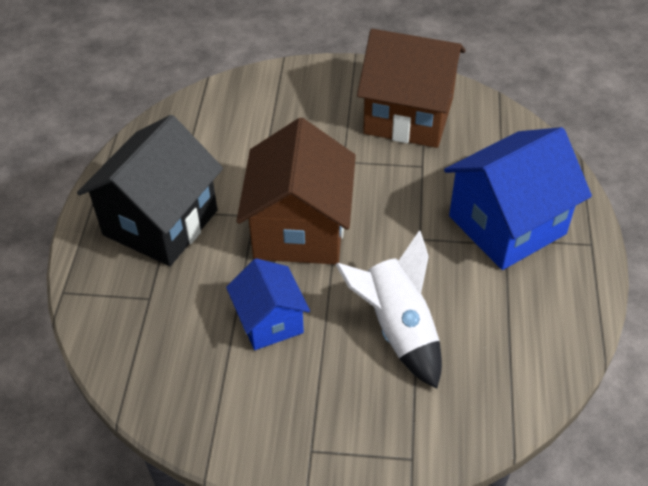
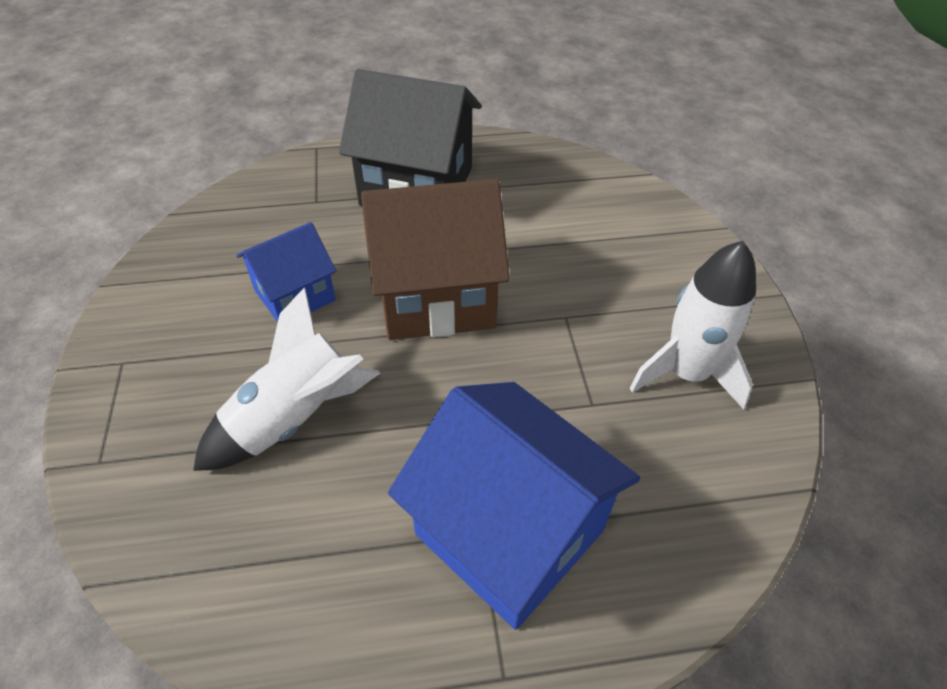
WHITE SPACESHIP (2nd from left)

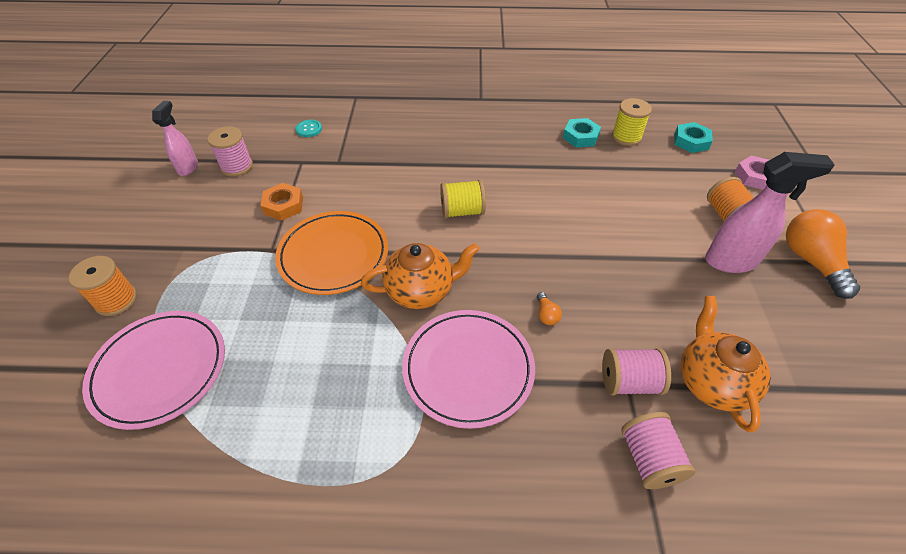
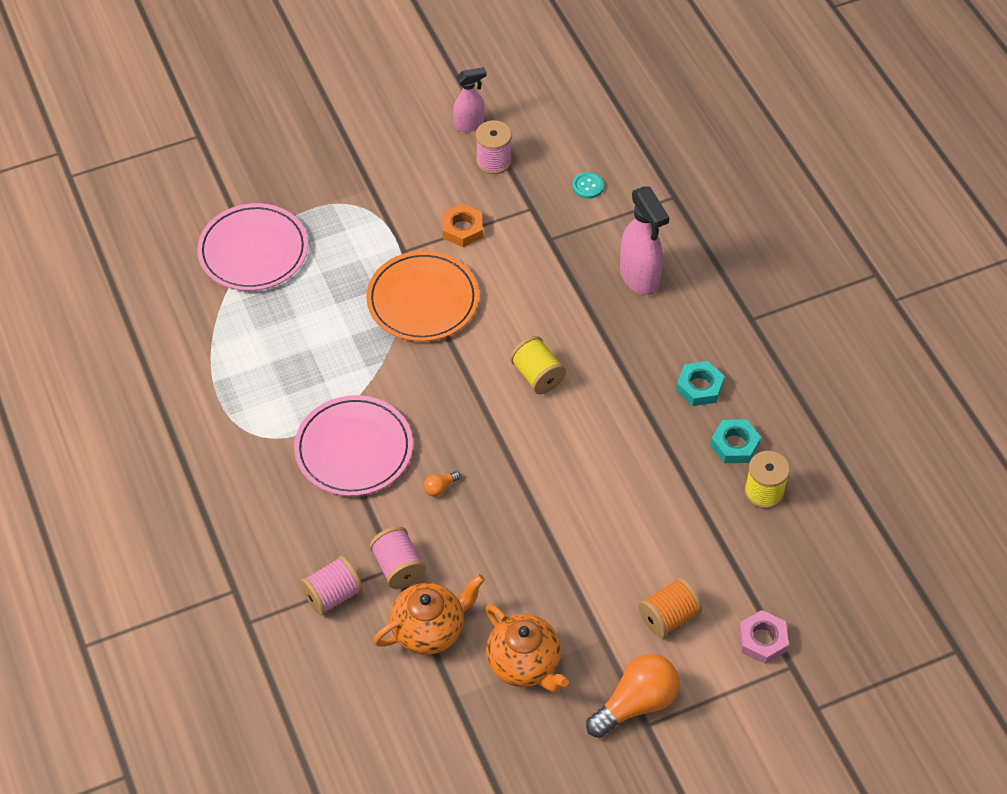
ORANGE-COLOURED REEL OF THREAD (1st from left in the first image)
ORANGE-COLOURED CHINA TEAPOT (2nd from left)
TURQUOISE HEXAGON NUT (1st from left)
ROSE-PINK SPRAY BOTTLE (2nd from left)

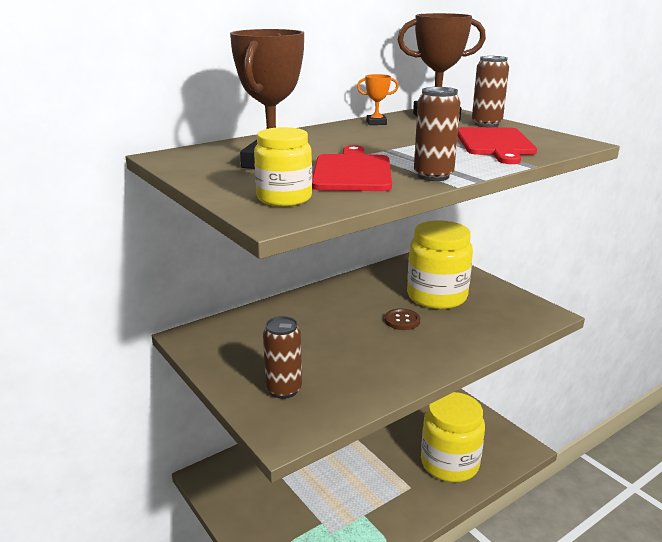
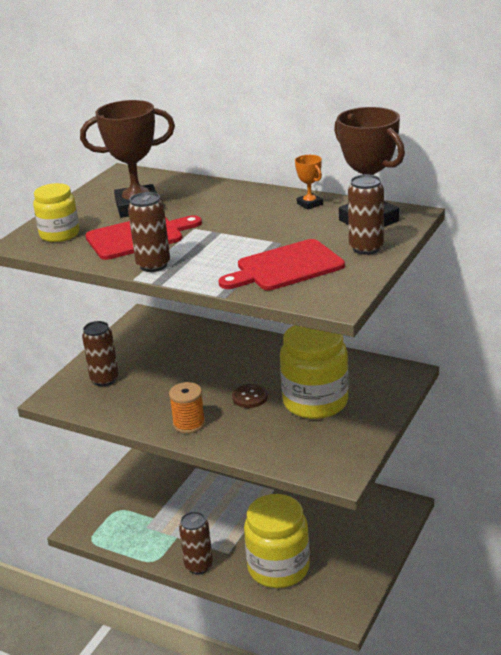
ORANGE-COLOURED REEL OF THREAD
DARK BROWN TIN (3rd from left)

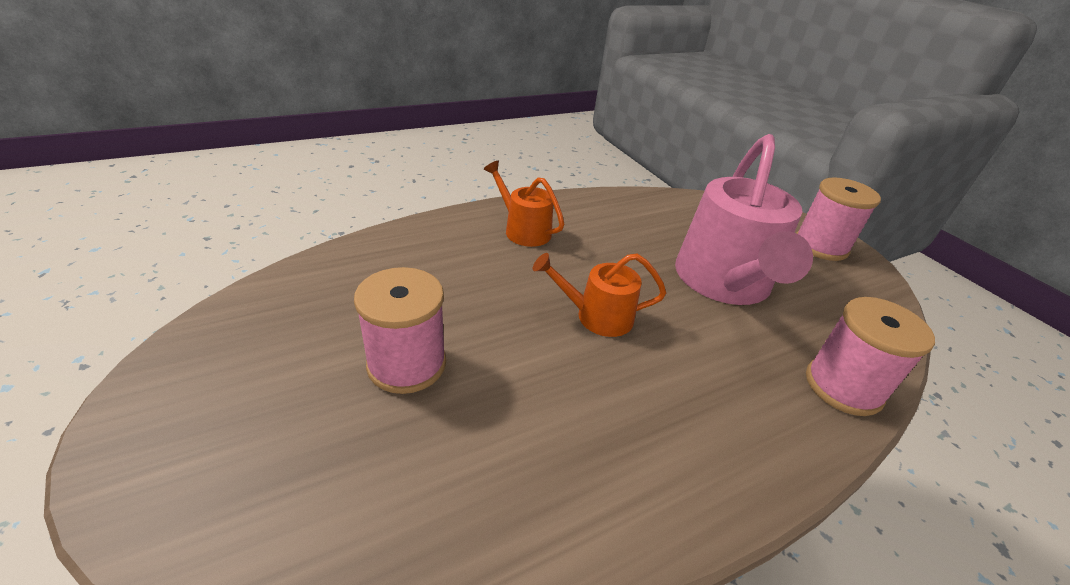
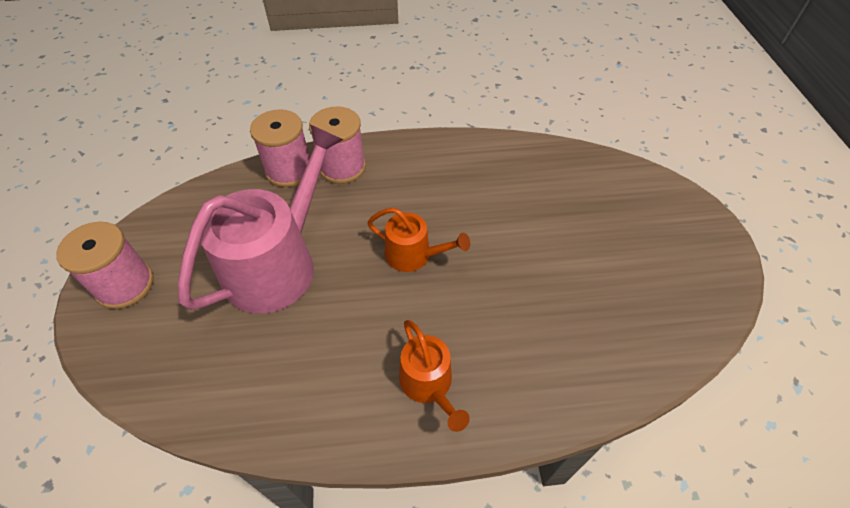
ROSE-PINK REEL OF THREAD (3rd from left)

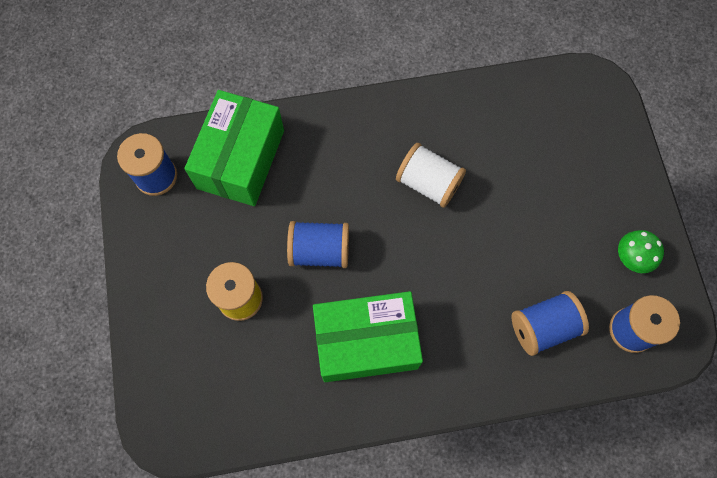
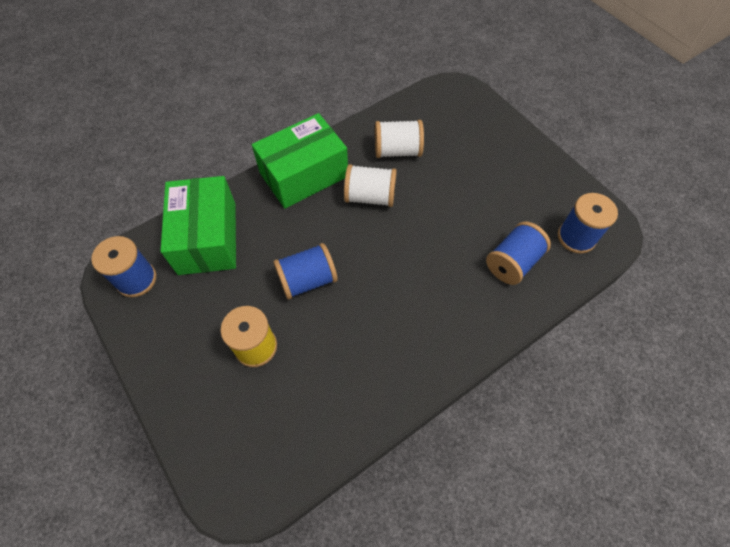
EMERALD FUNGUS
WHITE REEL OF THREAD (2nd from left)
EMERALD PACKAGE (2nd from left)

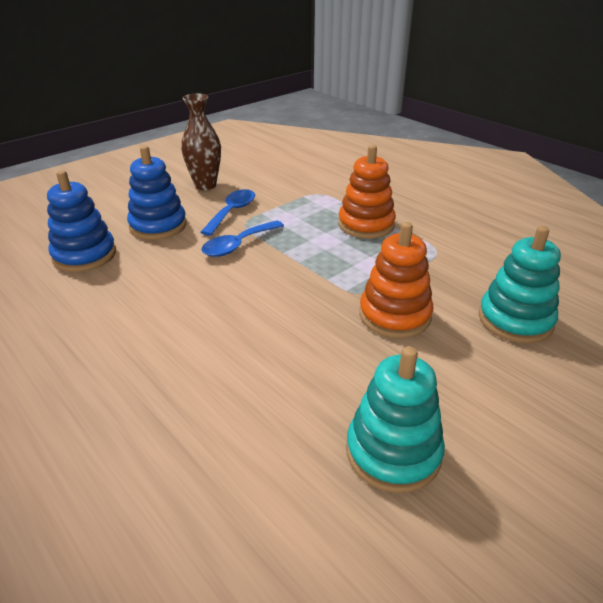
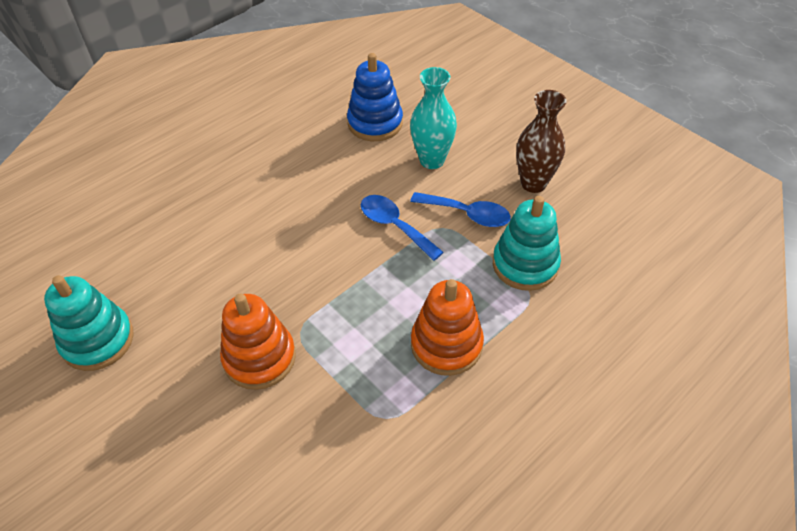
TURQUOISE STACKING RINGS (2nd from left)
TURQUOISE TALL VASE

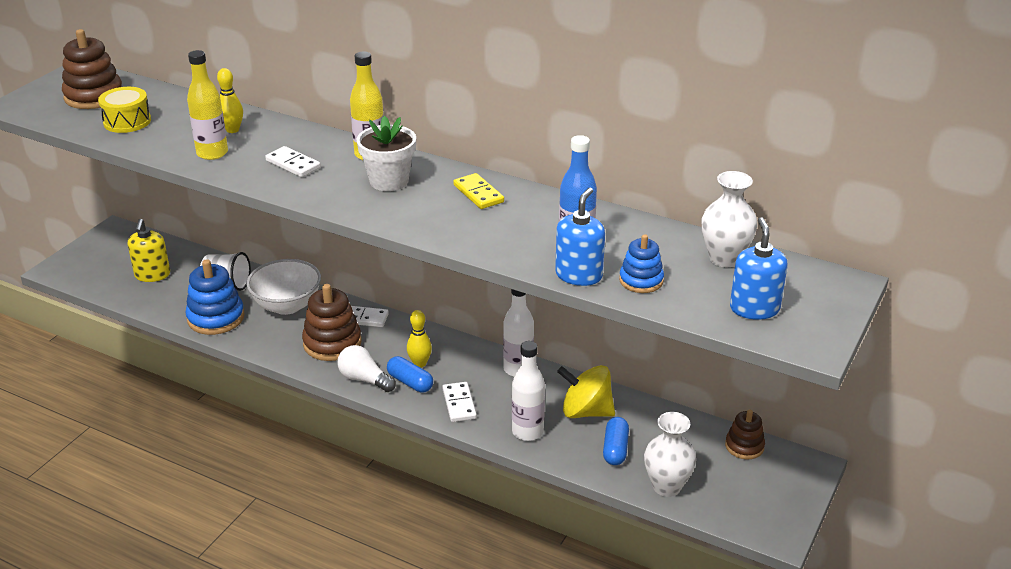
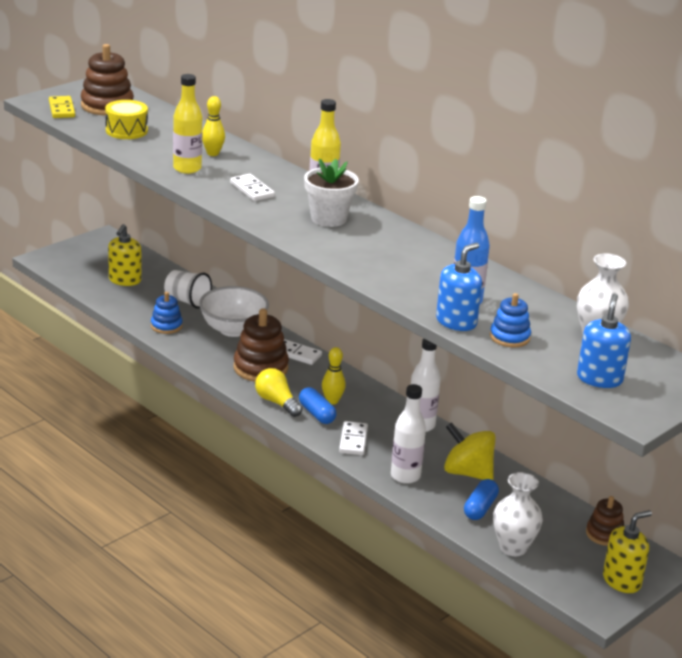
YELLOW SOAP DISPENSER (2nd from left)
YELLOW DOMINO PIECE
YELLOW LIGHT BULB
BLUE STACKING RINGS (1st from left)

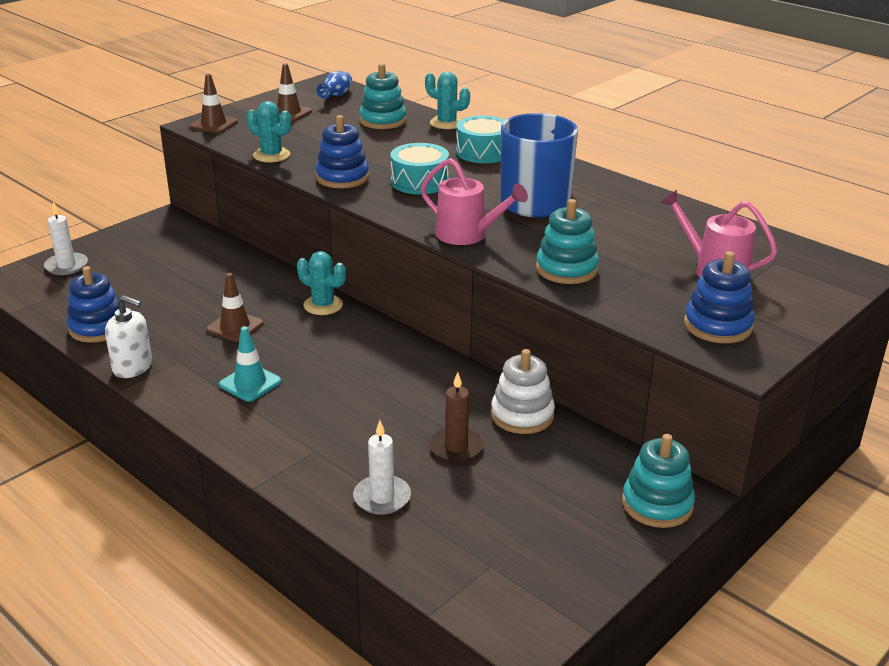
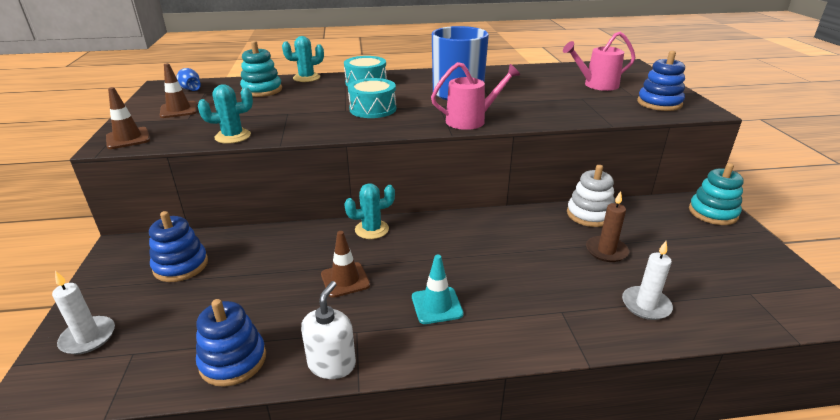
TURQUOISE STACKING RINGS (2nd from left in the first image)
BLUE STACKING RINGS (1st from left)
WHITE SOAP DISPENSER

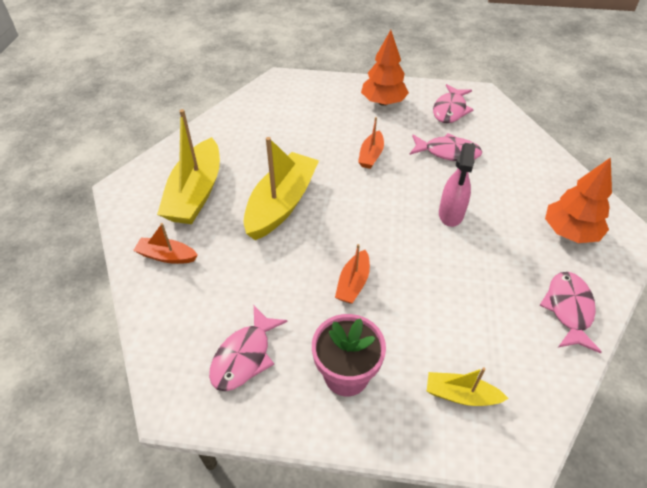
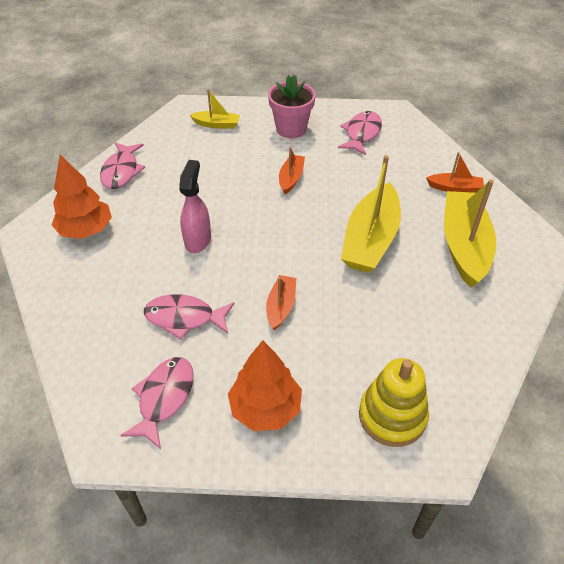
YELLOW STACKING RINGS

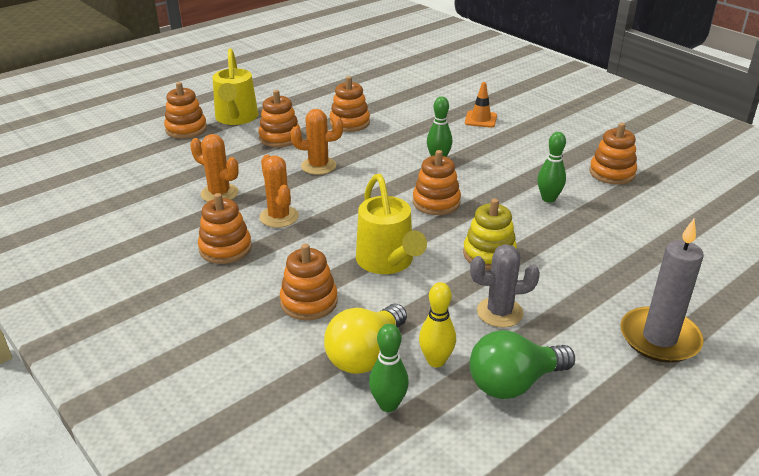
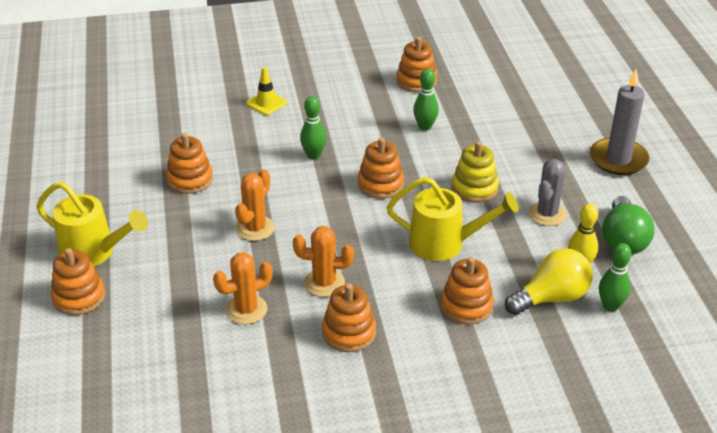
ORANGE-COLOURED STACKING RINGS (3rd from left in the first image)
YELLOW ROAD CONE
YELLOW LIGHT BULB

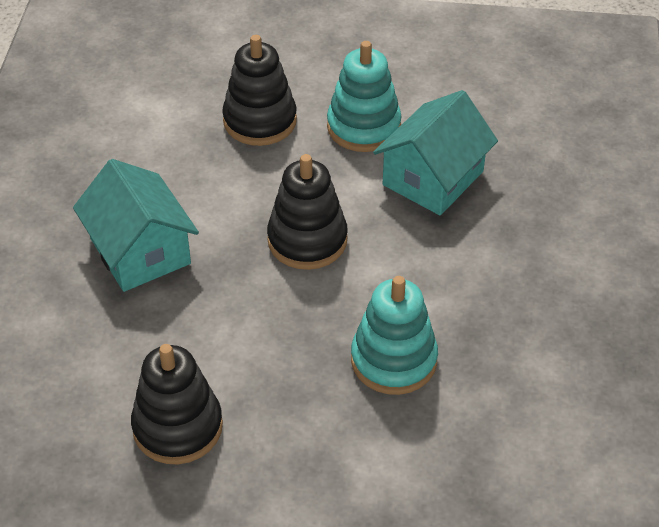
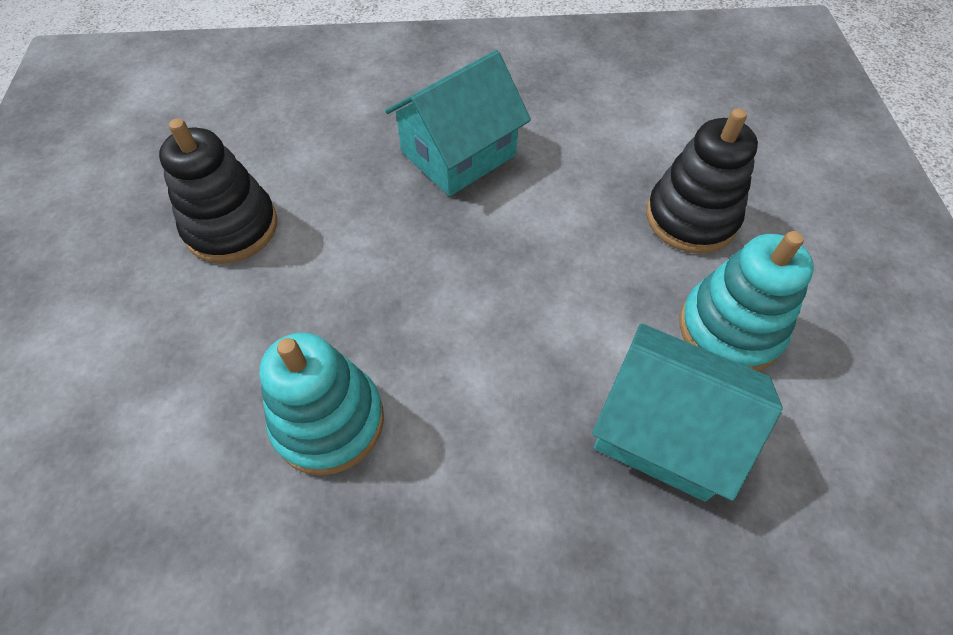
JET-BLACK STACKING RINGS (3rd from left in the first image)

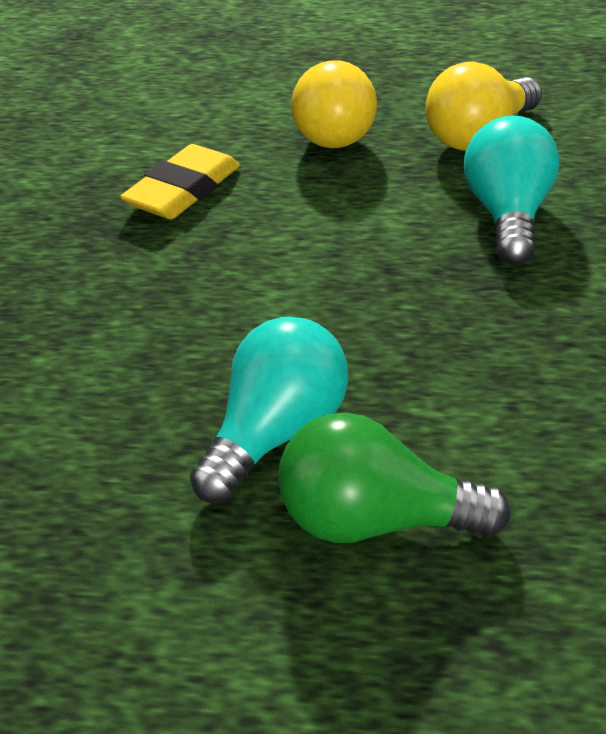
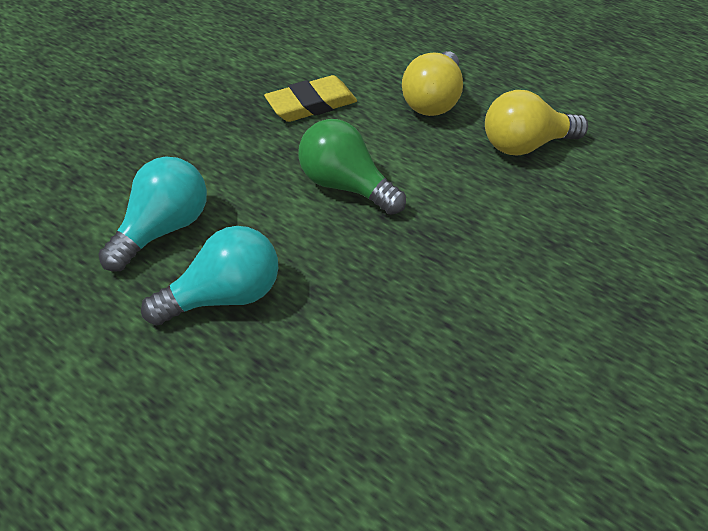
EMERALD LIGHT BULB
TURQUOISE LIGHT BULB (1st from left)

